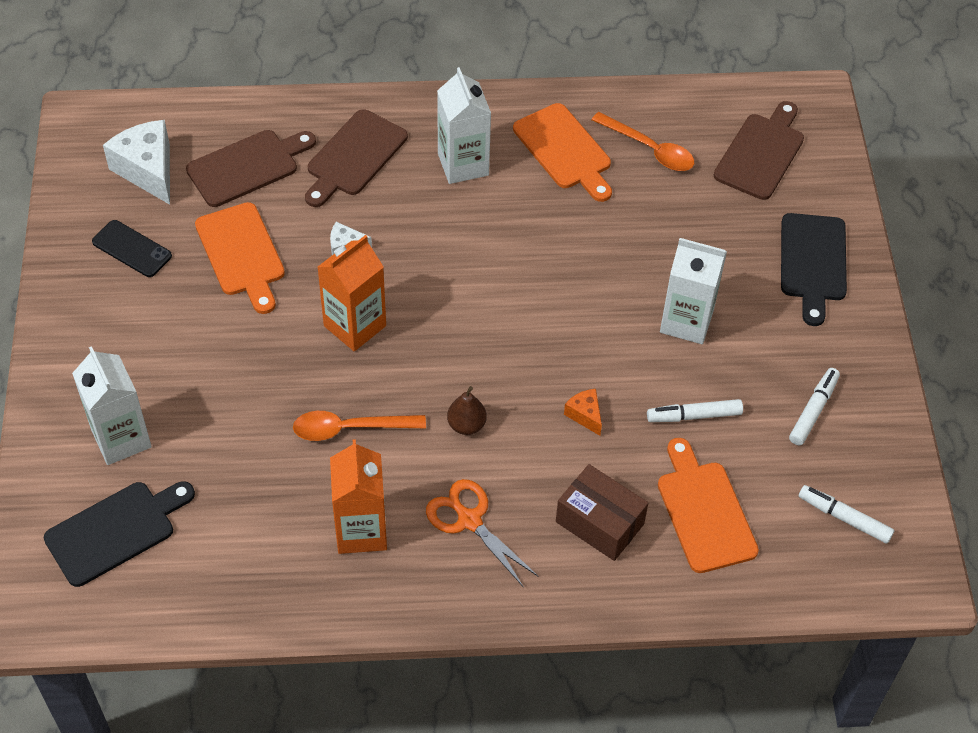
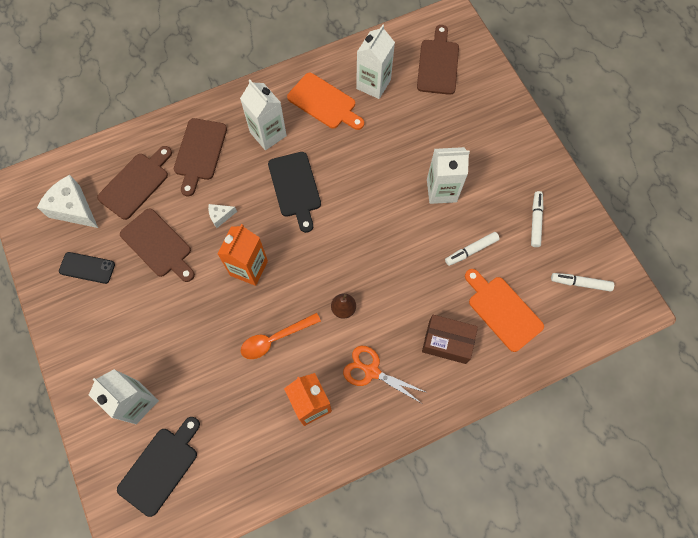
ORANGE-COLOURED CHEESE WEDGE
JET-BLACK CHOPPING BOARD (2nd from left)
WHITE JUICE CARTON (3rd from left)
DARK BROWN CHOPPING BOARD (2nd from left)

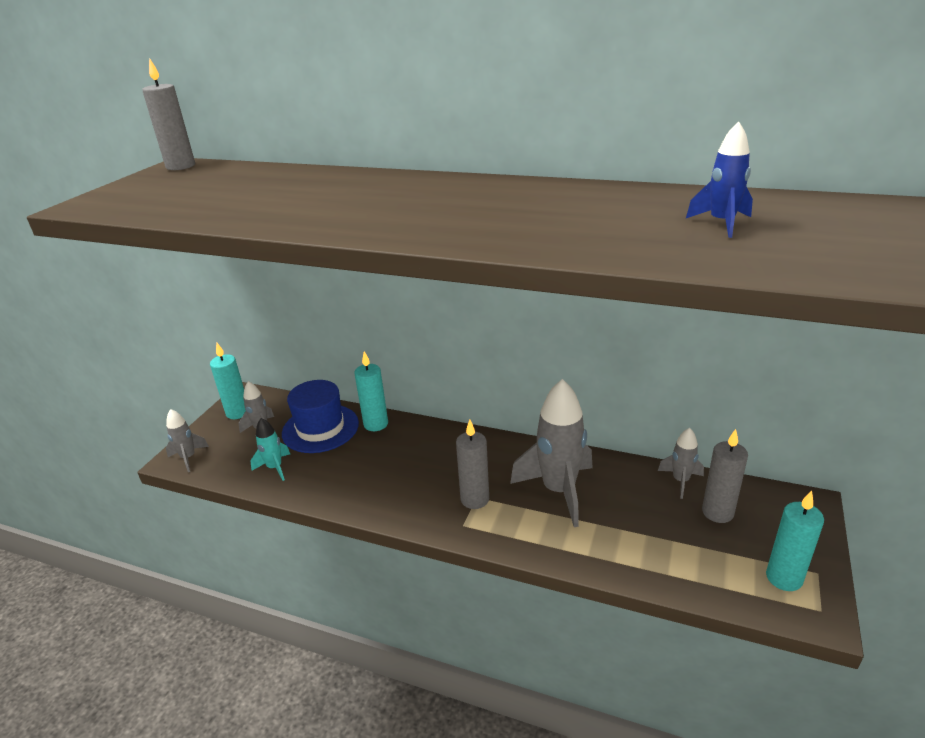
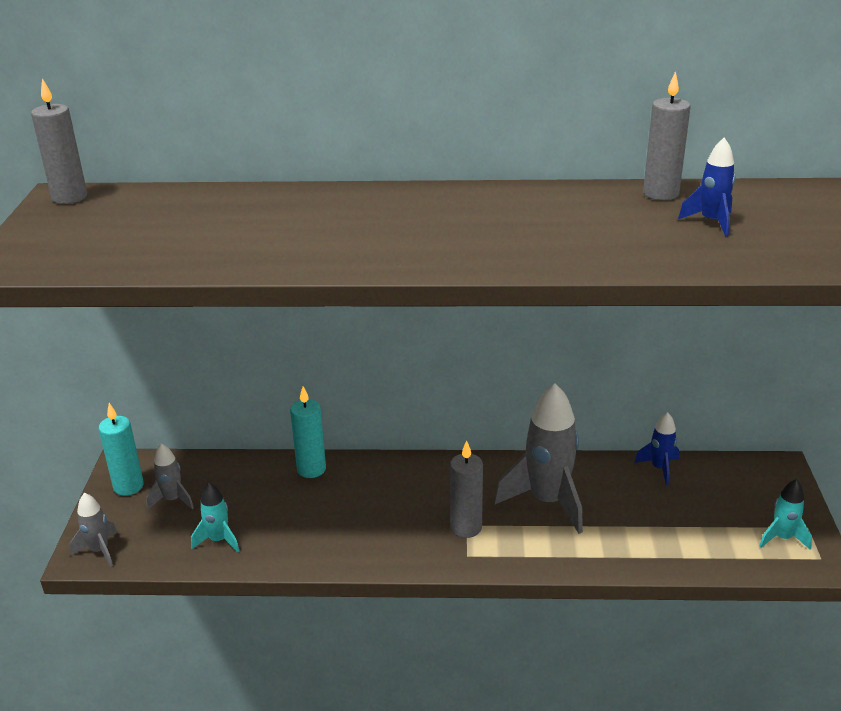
BLUE HAT
ASH-GREY PILLAR CANDLE (3rd from left)
TURQUOISE SPACESHIP (2nd from left)
BLUE SPACESHIP (1st from left)

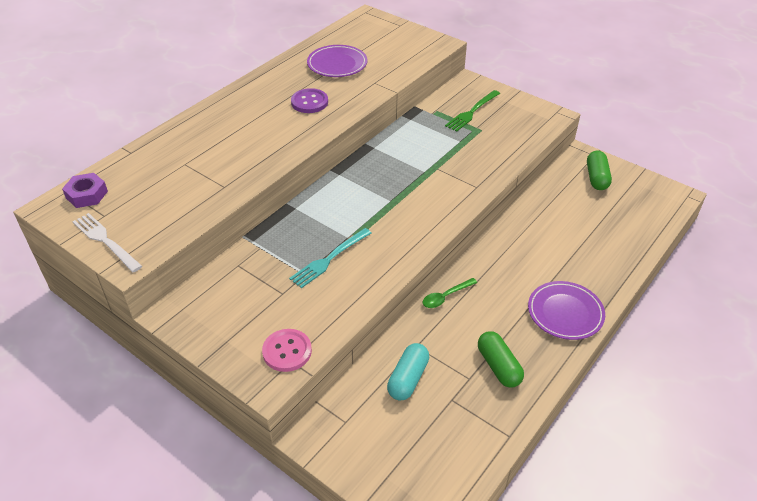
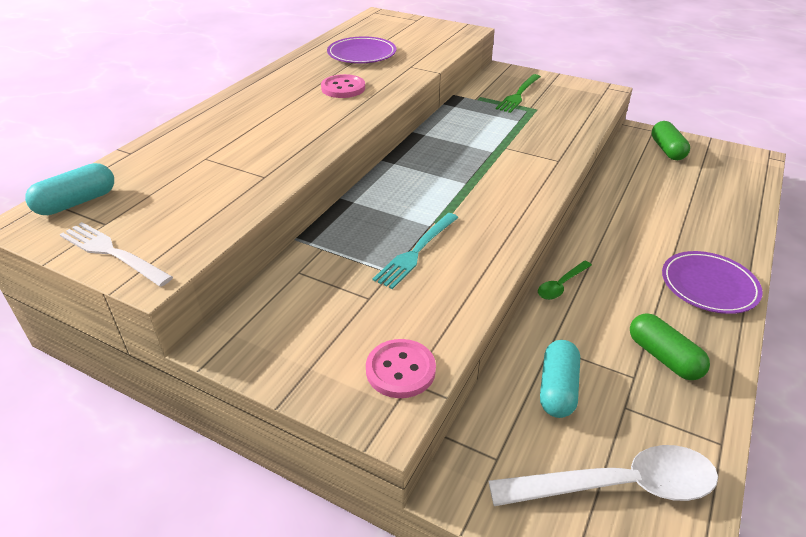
WHITE SPOON
TURQUOISE PILL SHAPE (1st from left)
ROSE-PINK SEWING BUTTON (1st from left)

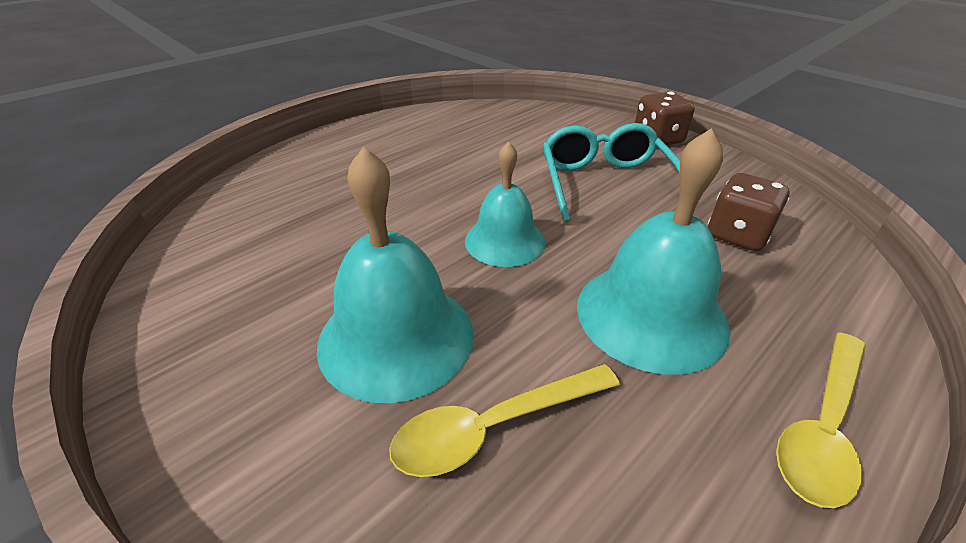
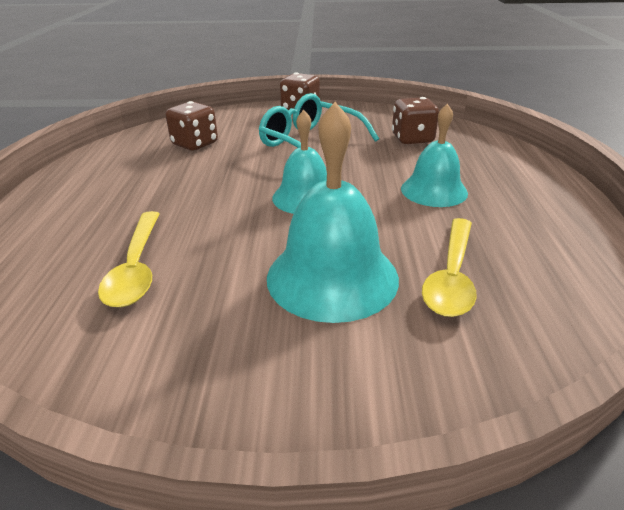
DARK BROWN GAME DIE (1st from left)
YELLOW SPOON (1st from left)
TURQUOISE HAND BELL (3rd from left)

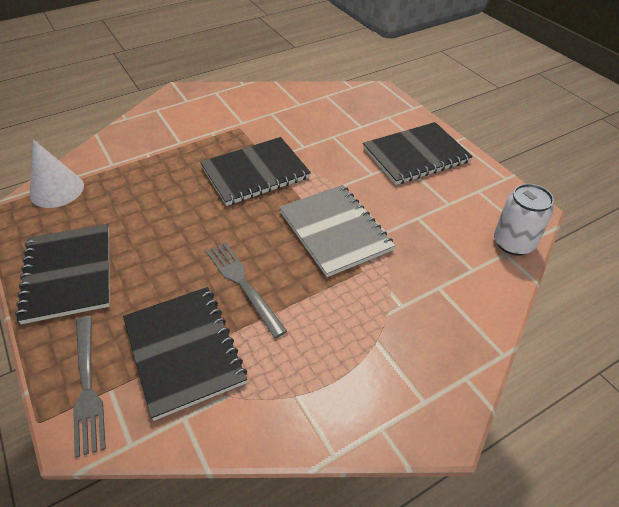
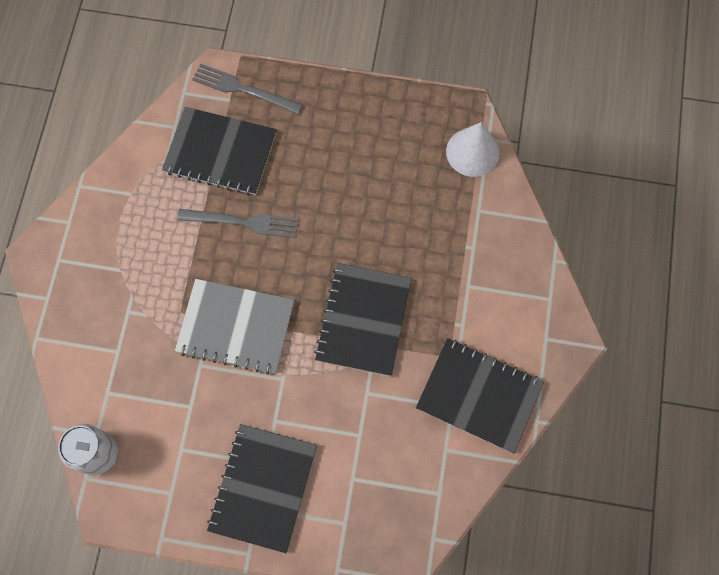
JET-BLACK NOTEBOOK (4th from left)

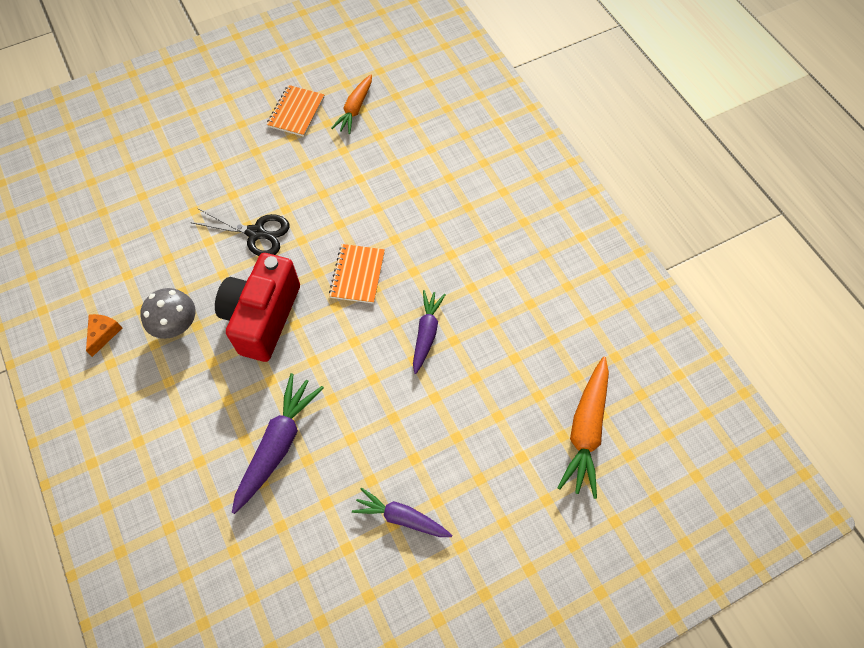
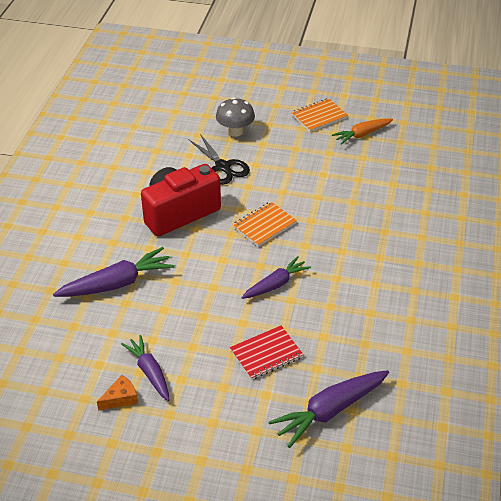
RED NOTEBOOK
ORANGE-COLOURED CHEESE WEDGE
ASH-GREY FUNGUS
PURPLE CARROT (4th from left)

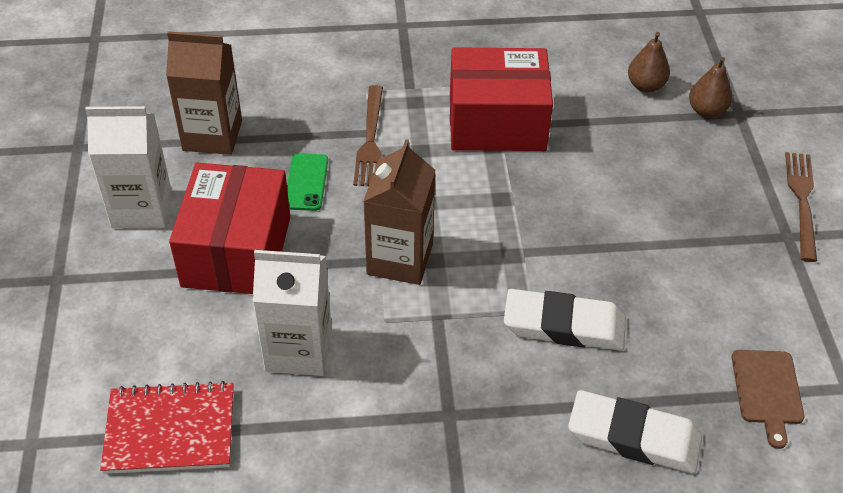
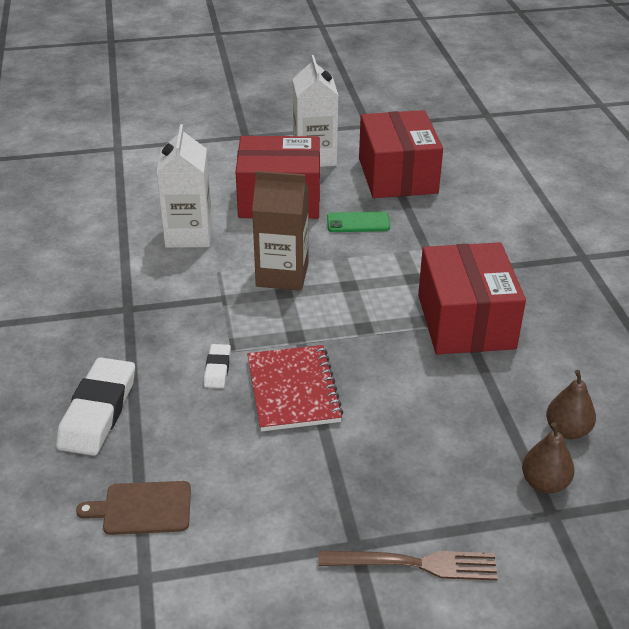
DARK BROWN TABLE FORK (1st from left in the first image)
RED NOTEBOOK
RED PACKAGE (2nd from left)
WHITE ERASER (2nd from left)

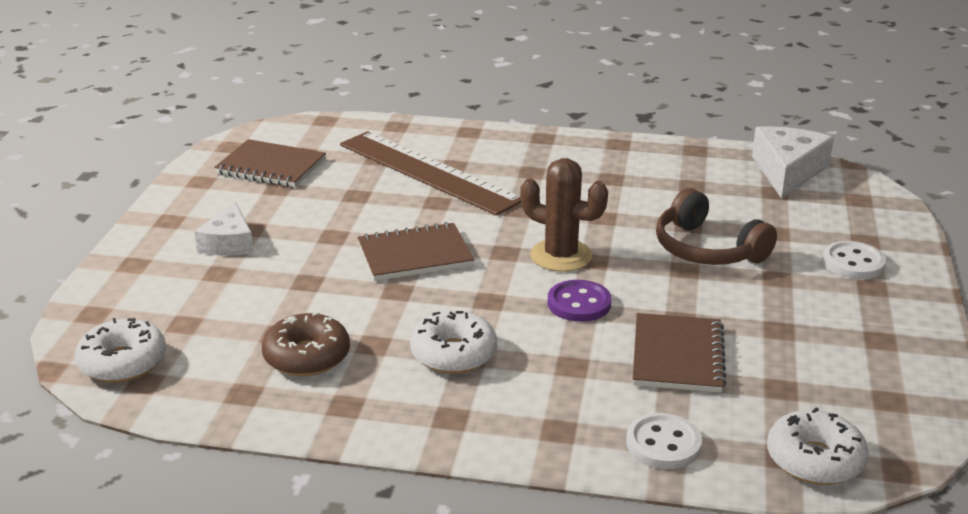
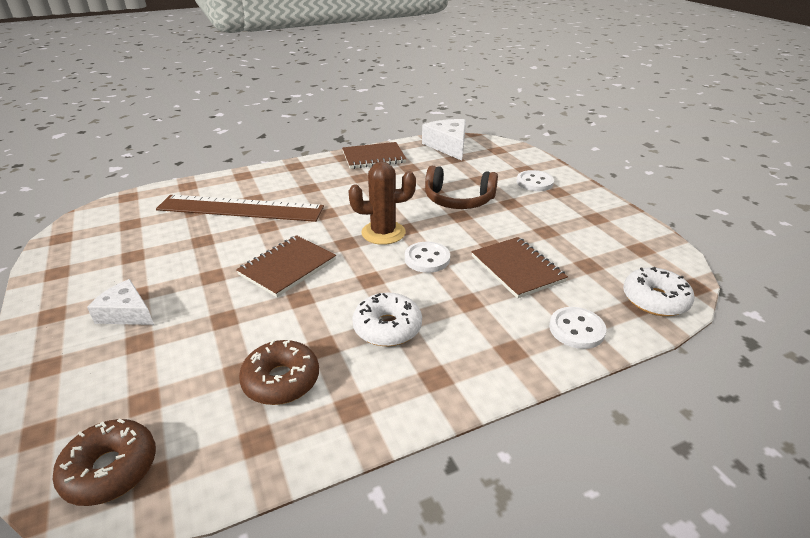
DARK BROWN NOTEBOOK (2nd from left)
DARK BROWN DONUT (1st from left)
WHITE SEWING BUTTON (1st from left)
WHITE CHEESE WEDGE (1st from left)

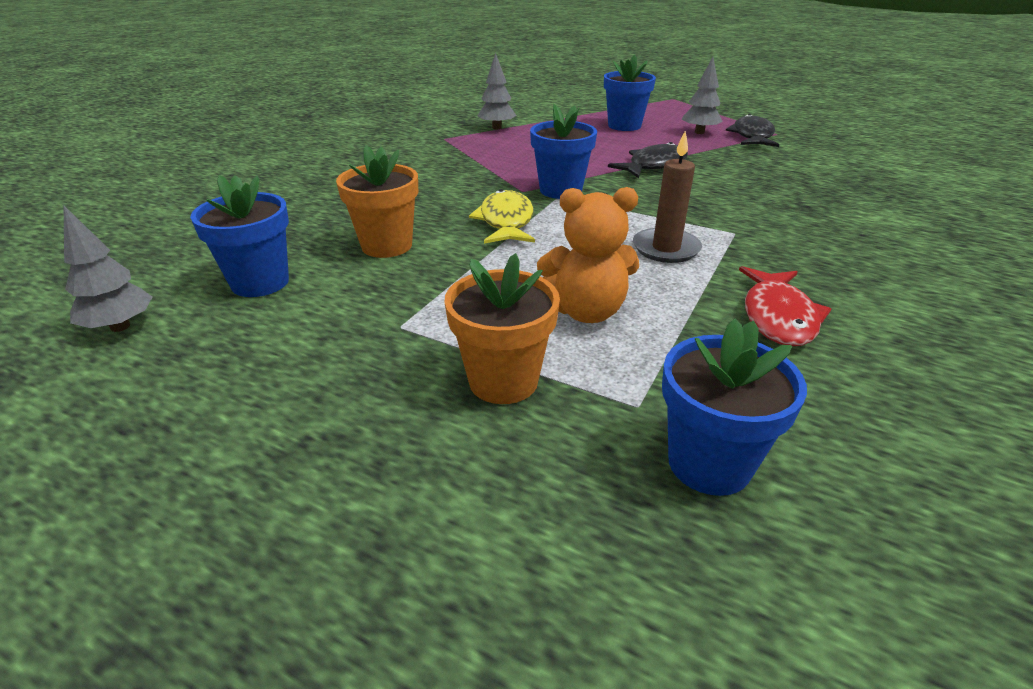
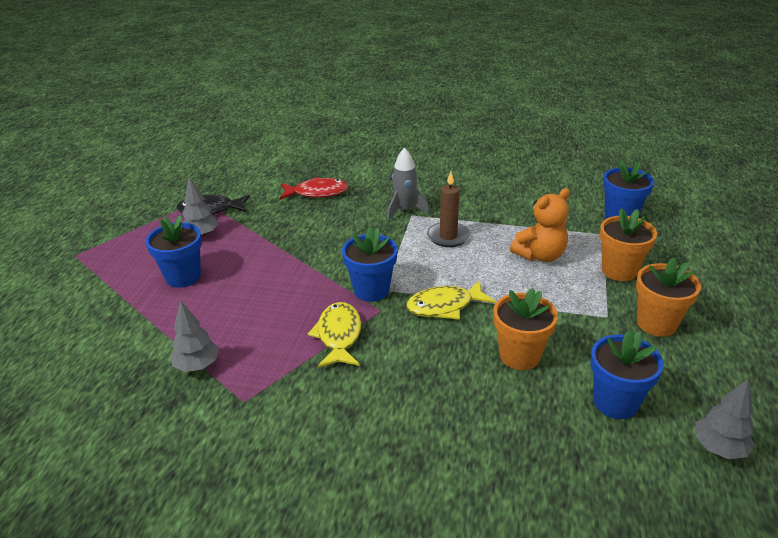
JET-BLACK FISH FIGURE (1st from left in the first image)
YELLOW FISH FIGURE (1st from left)
ASH-GREY SPACESHIP
ORANGE-COLOURED PLANT POT (3rd from left)
RED FISH FIGURE
ORANGE-COLOURED TEDDY BEAR

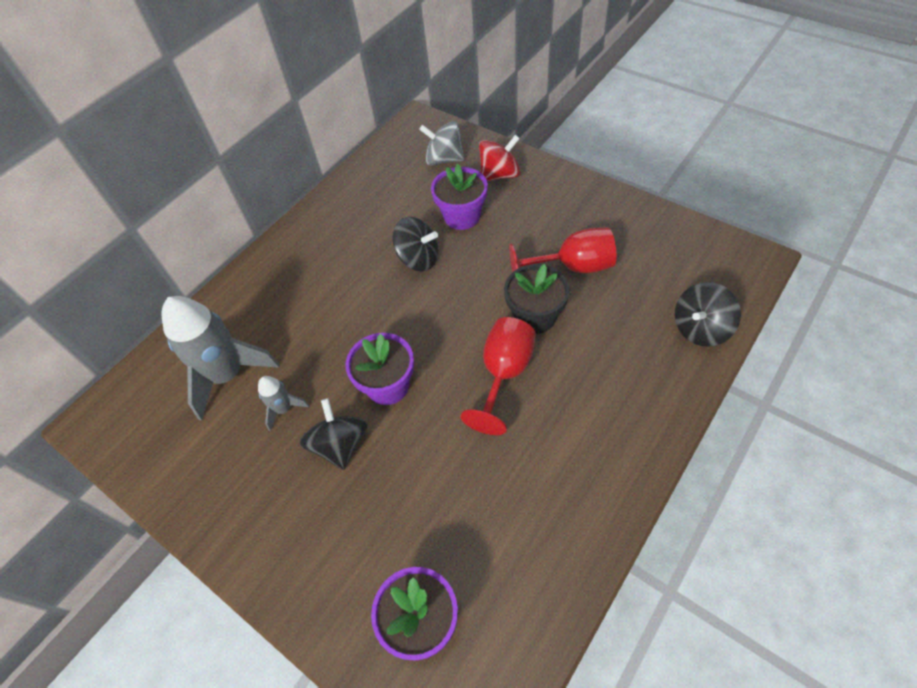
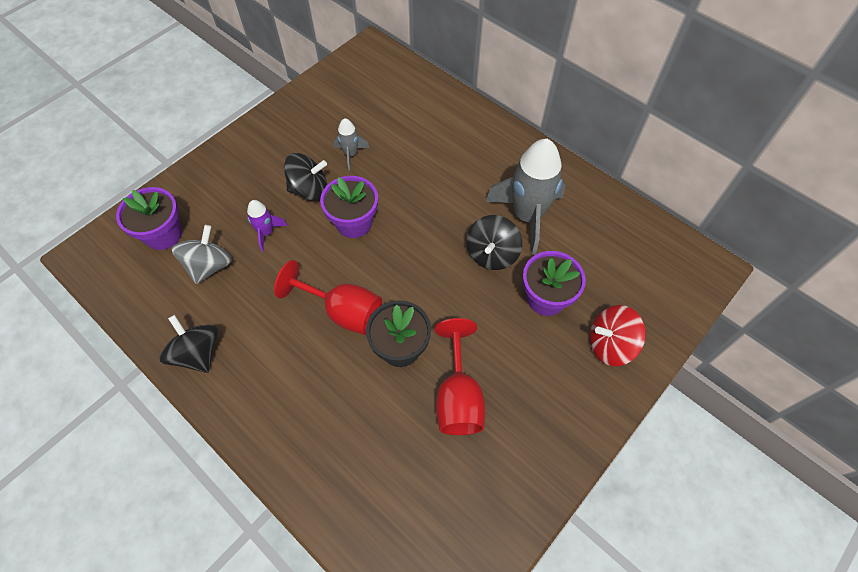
PURPLE SPACESHIP
ASH-GREY SPACESHIP (2nd from left)
ASH-GREY WHIRLIGIG
JET-BLACK WHIRLIGIG (1st from left)
RED WHIRLIGIG

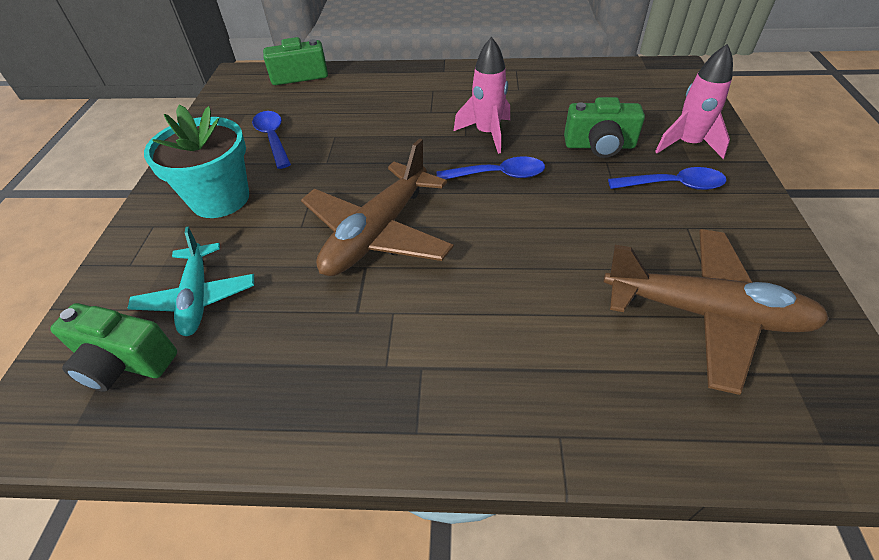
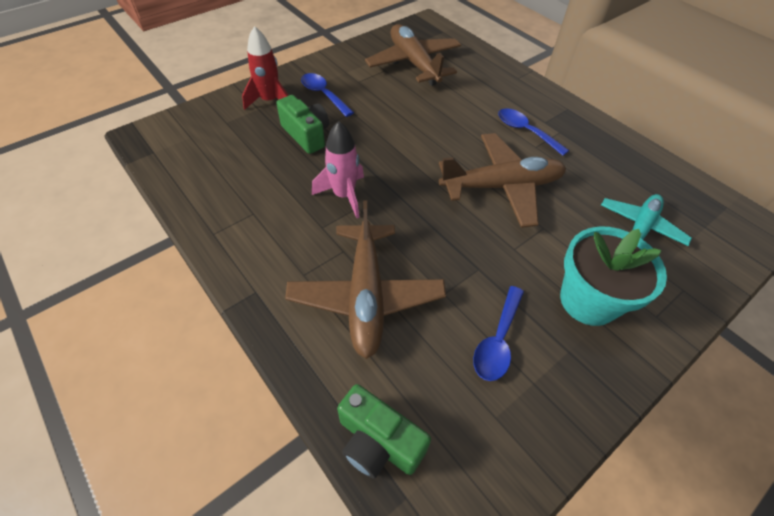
EMERALD COMPACT CAMERA (1st from left in the first image)
DARK BROWN AEROPLANE (1st from left)
BLUE SPOON (3rd from left)
RED SPACESHIP

